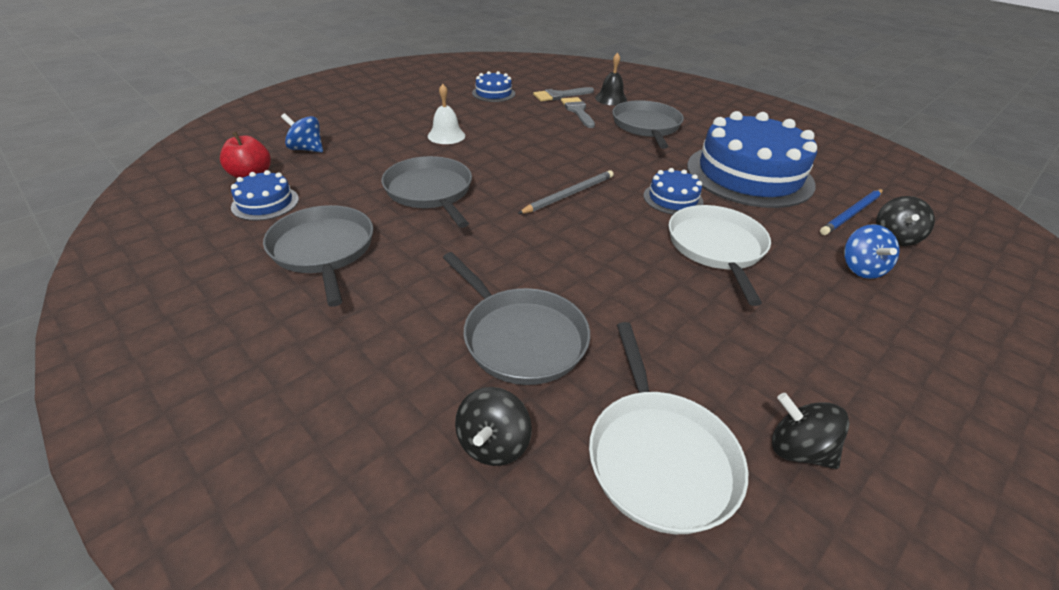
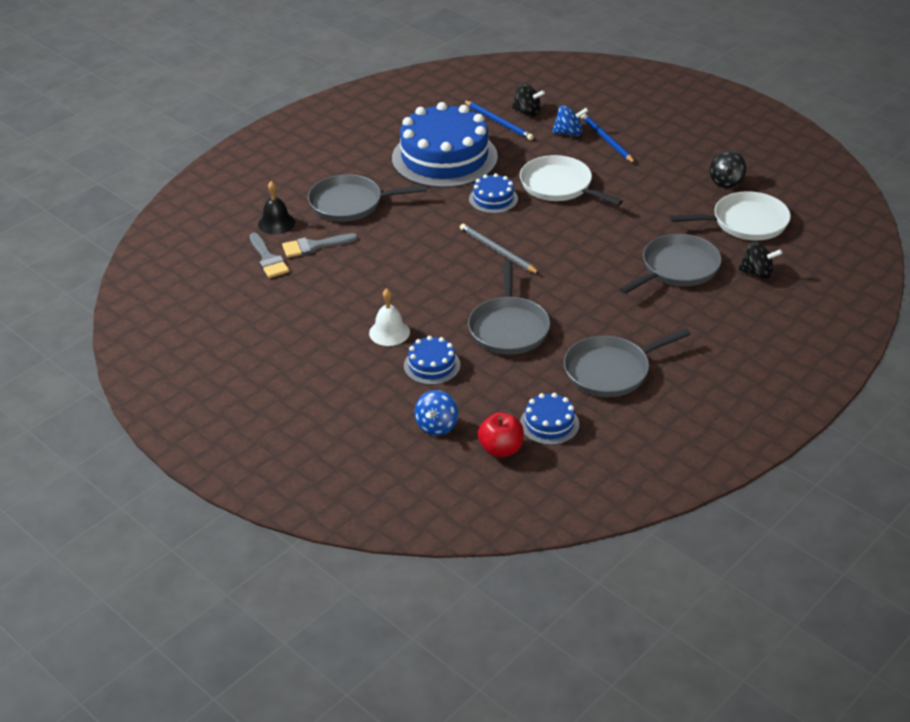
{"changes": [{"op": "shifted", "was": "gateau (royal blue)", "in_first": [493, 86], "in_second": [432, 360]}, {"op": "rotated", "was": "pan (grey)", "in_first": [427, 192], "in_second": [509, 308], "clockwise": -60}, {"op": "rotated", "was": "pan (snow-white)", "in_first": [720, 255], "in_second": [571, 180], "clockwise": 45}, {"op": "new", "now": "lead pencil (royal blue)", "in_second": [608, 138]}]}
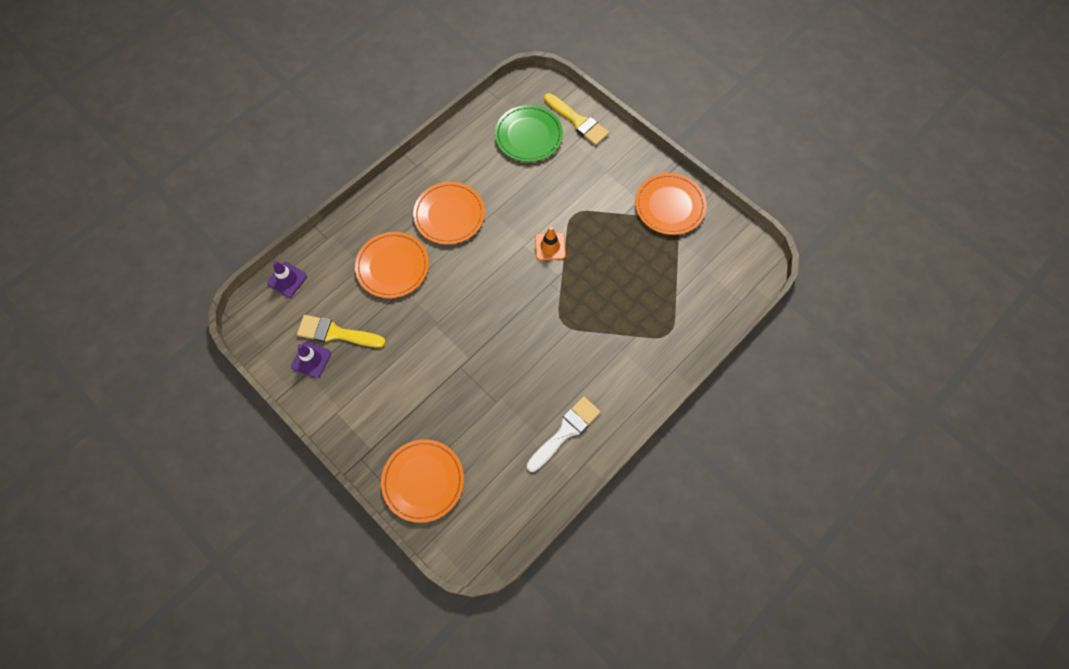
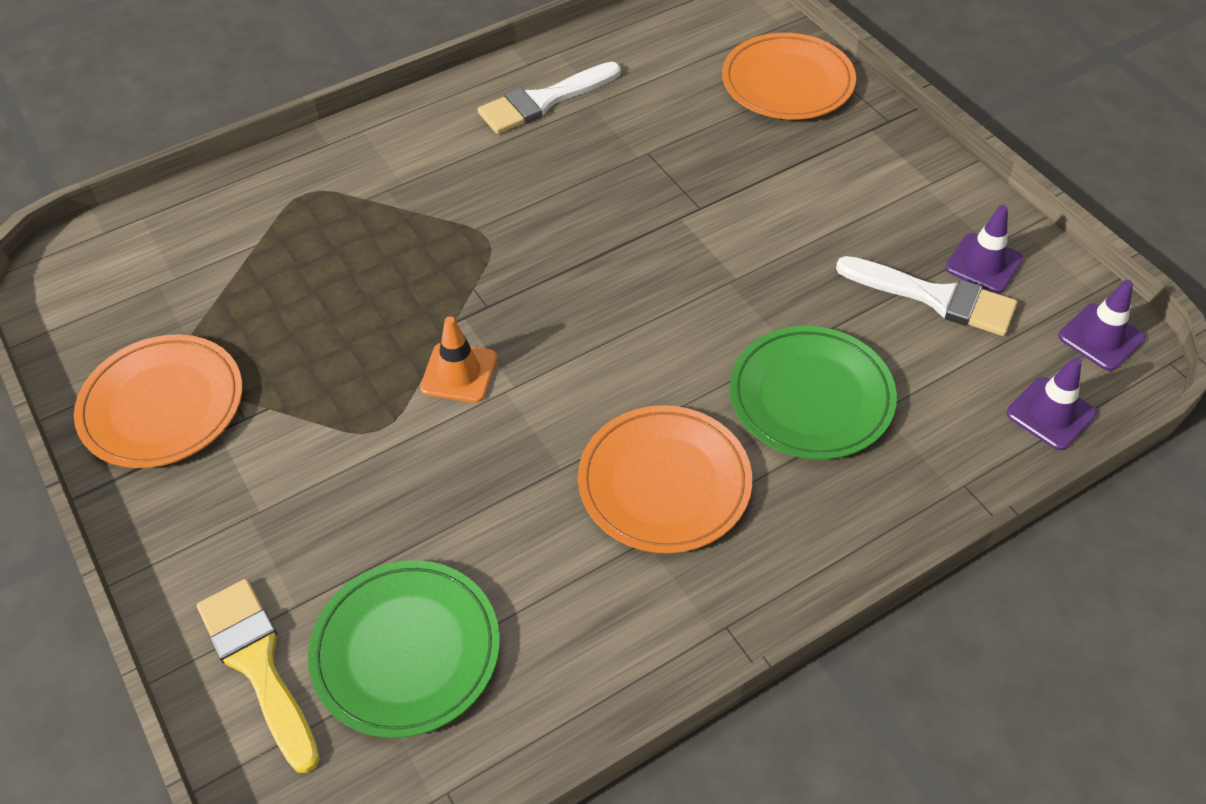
{"changes": [{"op": "repainted", "was": "dinner plate (orange-coloured)", "now": "dinner plate (emerald)", "in_first": [392, 265], "in_second": [813, 392]}, {"op": "repainted", "was": "paintbrush (bright yellow)", "now": "paintbrush (snow-white)", "in_first": [341, 331], "in_second": [926, 296]}, {"op": "new", "now": "traffic cone (royal purple)", "in_second": [1101, 325]}]}
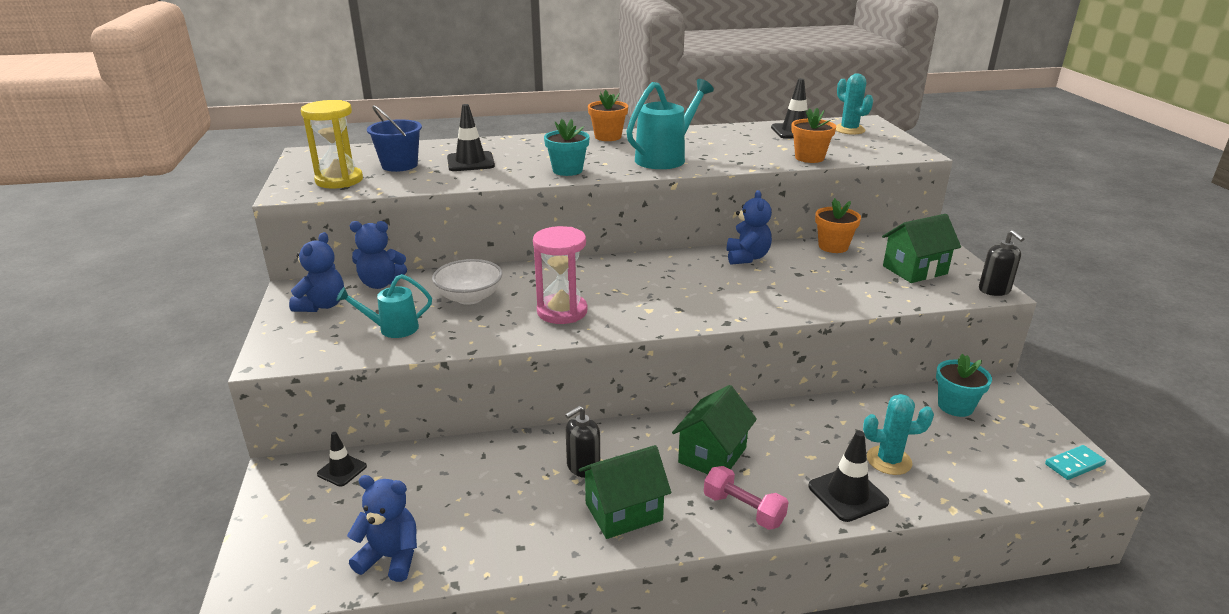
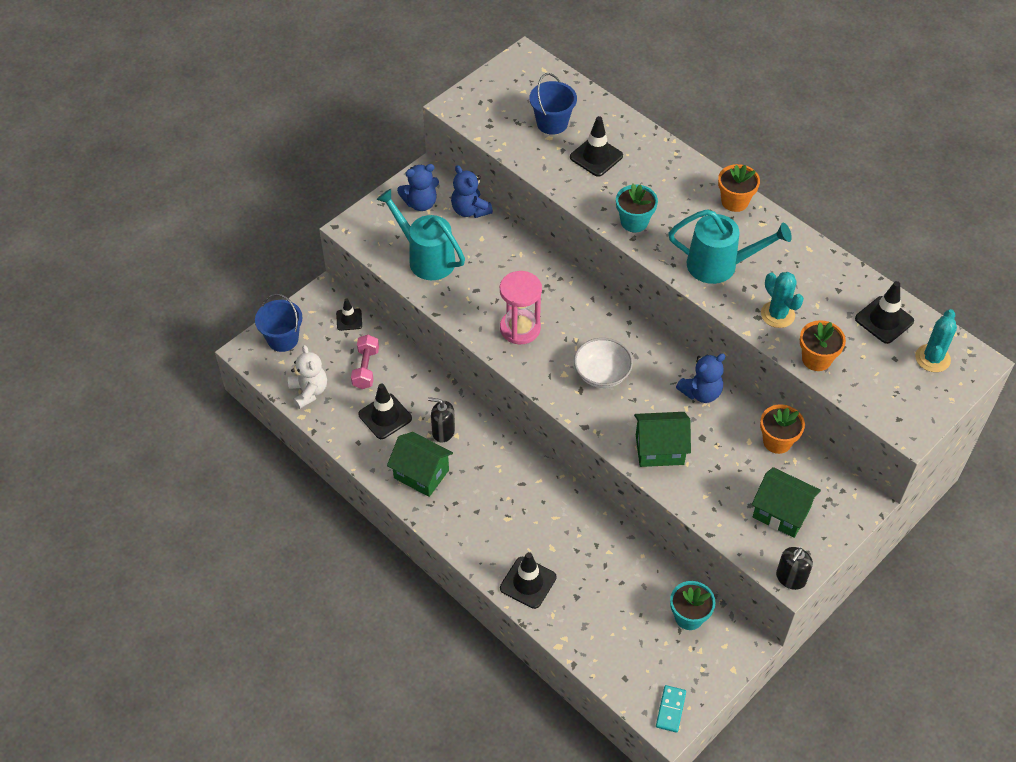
{"changes": [{"op": "gone", "was": "hourglass (bright yellow)", "in_first": [332, 144]}, {"op": "shifted", "was": "bowl (snow-white)", "in_first": [467, 282], "in_second": [603, 363]}, {"op": "scaled", "was": "watering pot (teal)", "in_first": [384, 306], "in_second": [420, 234], "ratio": 1.64}, {"op": "shifted", "was": "cottage (emerald)", "in_first": [714, 429], "in_second": [662, 439]}, {"op": "shifted", "was": "saguaro cactus (teal)", "in_first": [898, 434], "in_second": [782, 300]}, {"op": "rotated", "was": "domino tile (teal)", "in_first": [1075, 462], "in_second": [671, 709], "clockwise": 75}, {"op": "shifted", "was": "dumbbell (pink)", "in_first": [746, 498], "in_second": [365, 362]}, {"op": "repainted", "was": "teddy bear (royal blue)", "now": "teddy bear (snow-white)", "in_first": [382, 528], "in_second": [307, 377]}, {"op": "new", "now": "pail (royal blue)", "in_second": [278, 323]}, {"op": "new", "now": "traffic cone (black)", "in_second": [385, 411]}]}
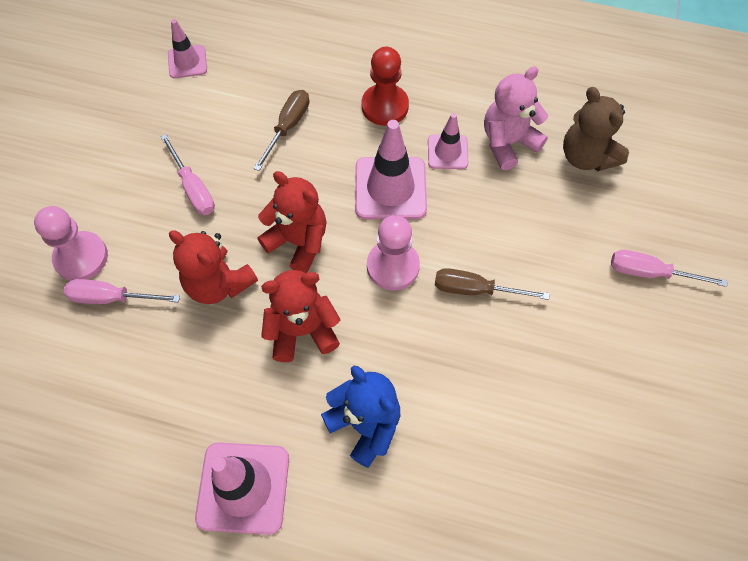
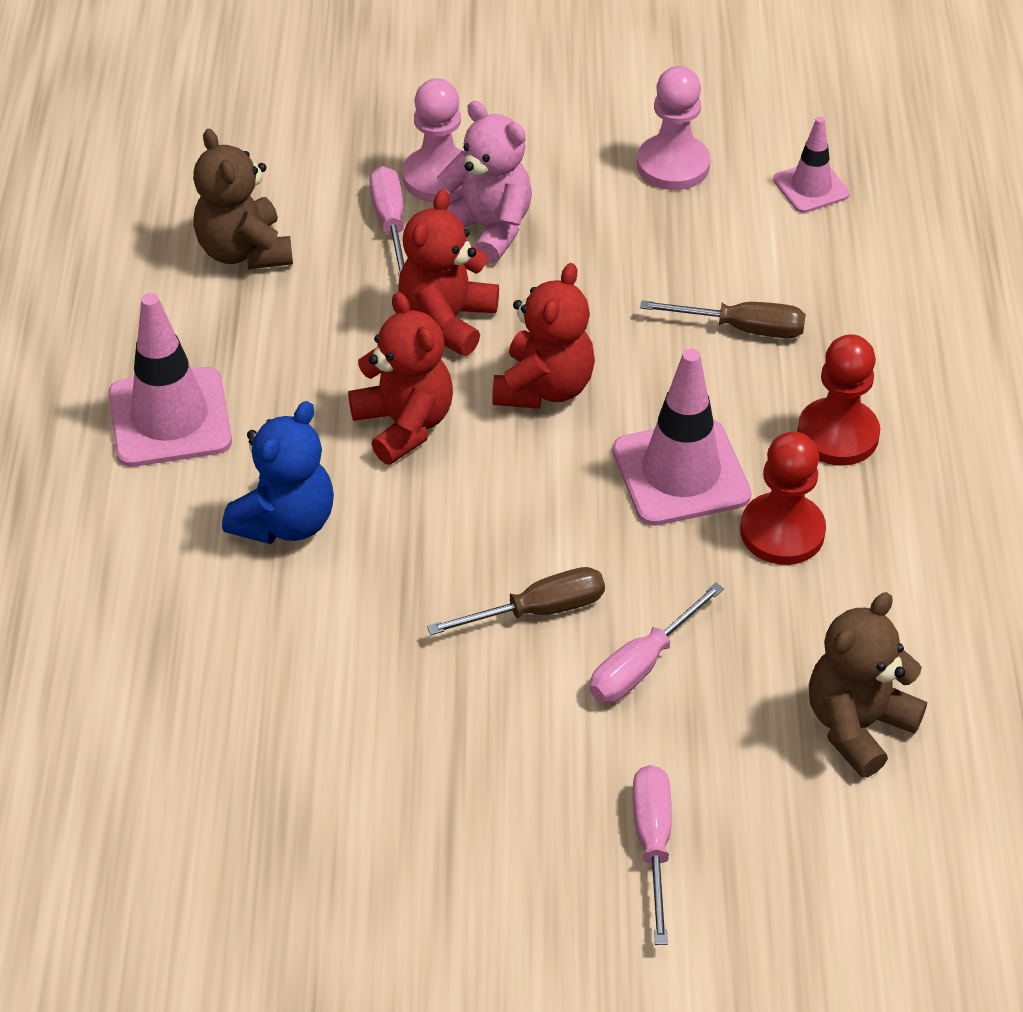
{"changes": [{"op": "shifted", "was": "teddy bear (pink)", "in_first": [516, 118], "in_second": [484, 182]}, {"op": "swapped", "was": "traffic cone (pink)", "now": "chess pawn (crimson)", "in_first": [448, 141], "in_second": [783, 498]}, {"op": "shifted", "was": "screwdriver (pink)", "in_first": [188, 174], "in_second": [656, 642]}, {"op": "shifted", "was": "chess pawn (pink)", "in_first": [393, 253], "in_second": [674, 128]}, {"op": "rotated", "was": "screwdriver (russet)", "in_first": [492, 284], "in_second": [516, 601], "clockwise": 75}, {"op": "new", "now": "teddy bear (russet)", "in_second": [243, 199]}]}
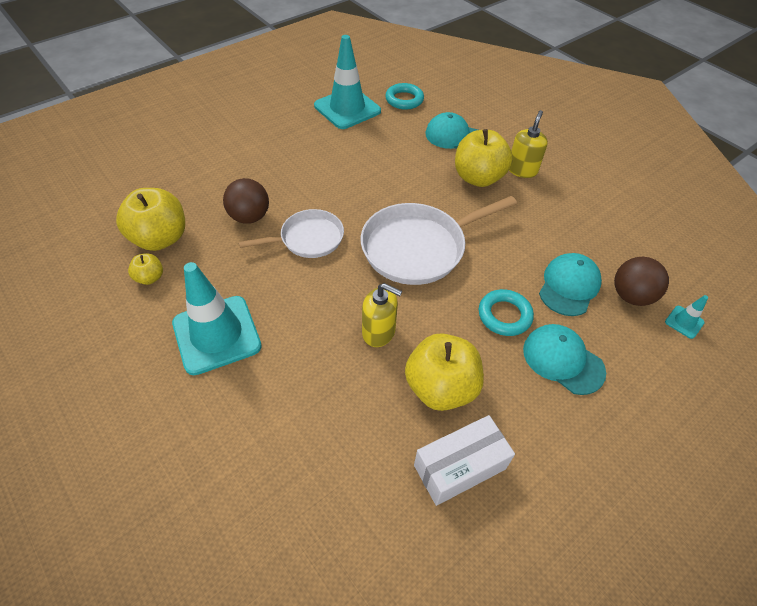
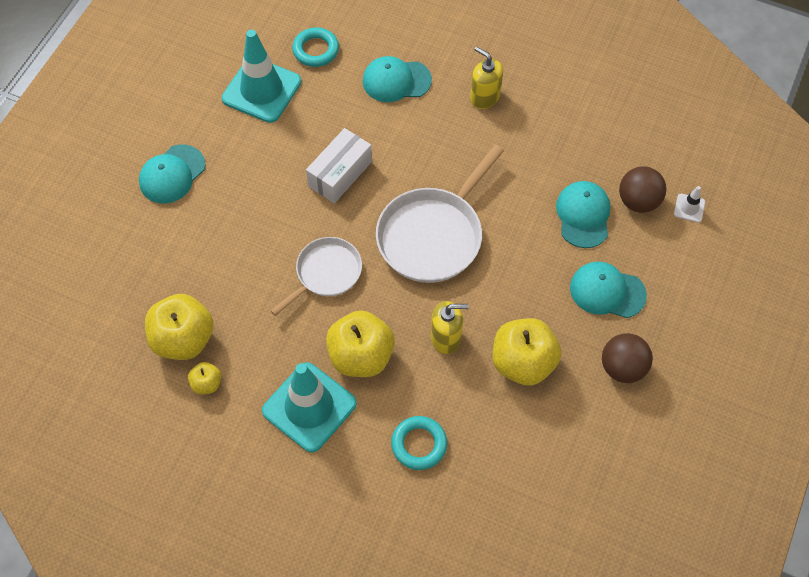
{"changes": [{"op": "rotated", "was": "pump bottle (bright yellow)", "in_first": [528, 144], "in_second": [486, 78], "clockwise": -45}, {"op": "shifted", "was": "apple (bright yellow)", "in_first": [484, 158], "in_second": [360, 343]}, {"op": "shifted", "was": "ball (russet)", "in_first": [246, 201], "in_second": [627, 358]}, {"op": "shifted", "was": "hoop (teal)", "in_first": [506, 312], "in_second": [419, 443]}, {"op": "repainted", "was": "traffic cone (teal)", "now": "traffic cone (snow-white)", "in_first": [686, 317], "in_second": [689, 204]}, {"op": "shifted", "was": "package (snow-white)", "in_first": [464, 460], "in_second": [339, 165]}, {"op": "new", "now": "peaked cap (teal)", "in_second": [172, 173]}]}
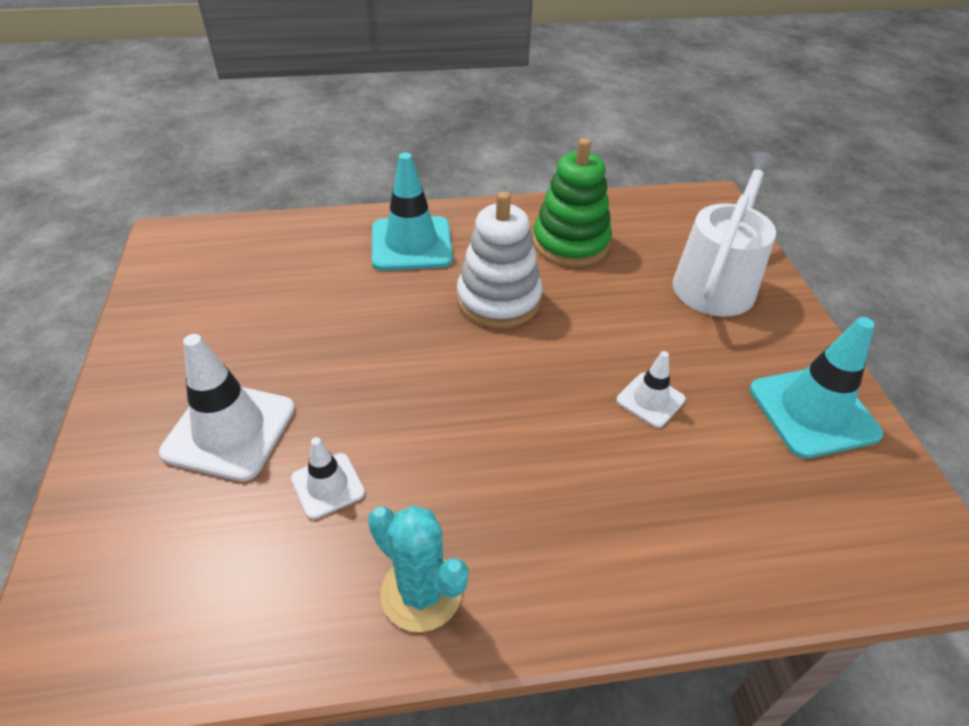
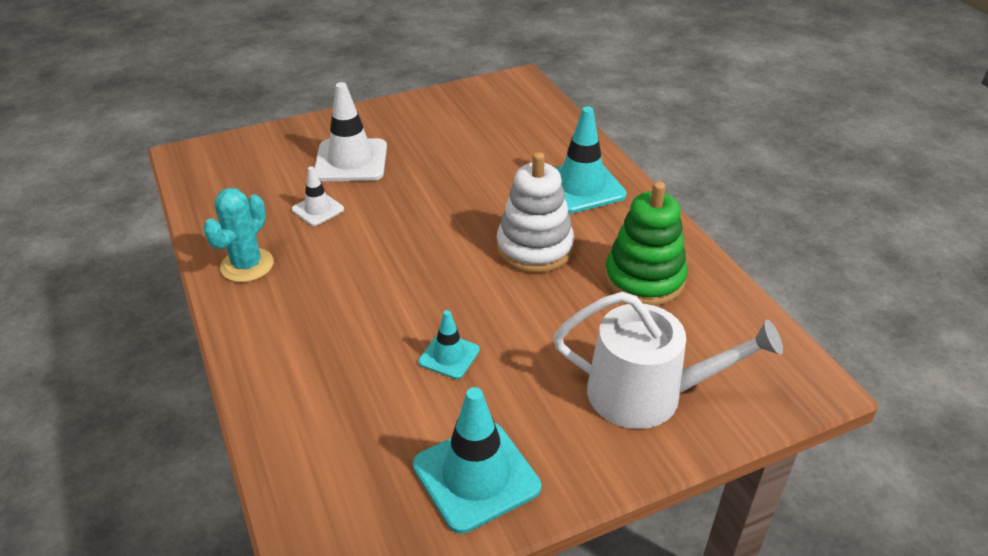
{"changes": [{"op": "repainted", "was": "traffic cone (snow-white)", "now": "traffic cone (teal)", "in_first": [651, 389], "in_second": [449, 344]}]}
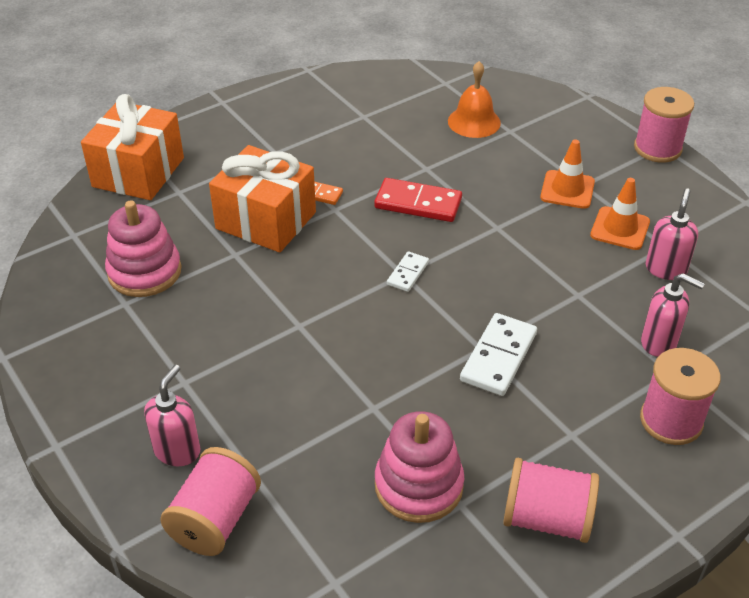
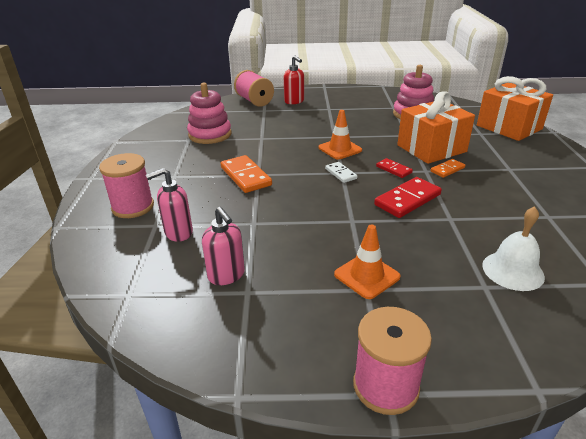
{"changes": [{"op": "repainted", "was": "hand bell (orange-coloured)", "now": "hand bell (snow-white)", "in_first": [474, 99], "in_second": [513, 248]}, {"op": "shifted", "was": "traffic cone (orange-coloured)", "in_first": [620, 214], "in_second": [340, 135]}, {"op": "repainted", "was": "domino tile (snow-white)", "now": "domino tile (orange-coloured)", "in_first": [498, 354], "in_second": [246, 174]}, {"op": "repainted", "was": "pump bottle (pink)", "now": "pump bottle (crimson)", "in_first": [172, 415], "in_second": [294, 79]}, {"op": "gone", "was": "spool (pink)", "in_first": [551, 500]}, {"op": "new", "now": "domino tile (crimson)", "in_second": [394, 168]}]}
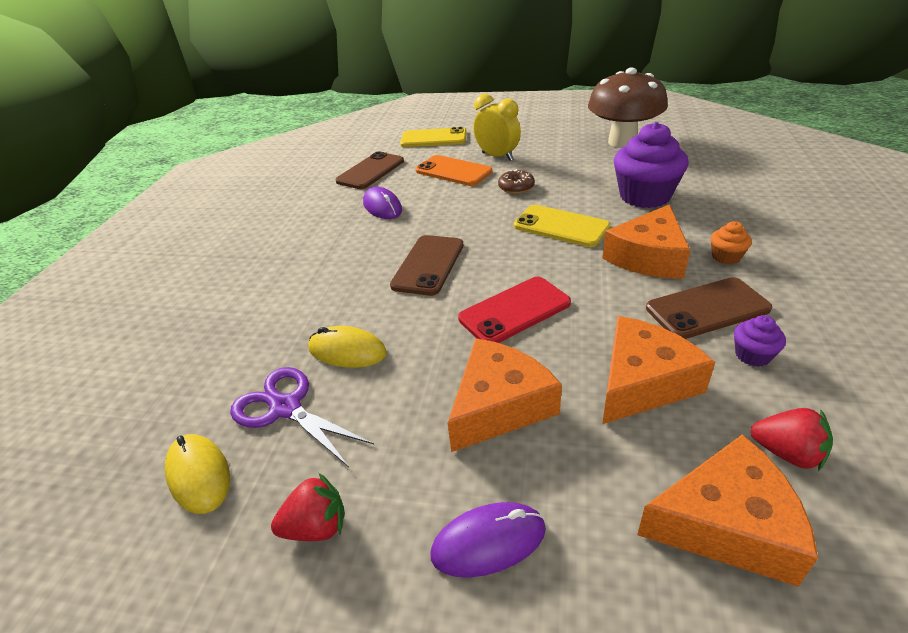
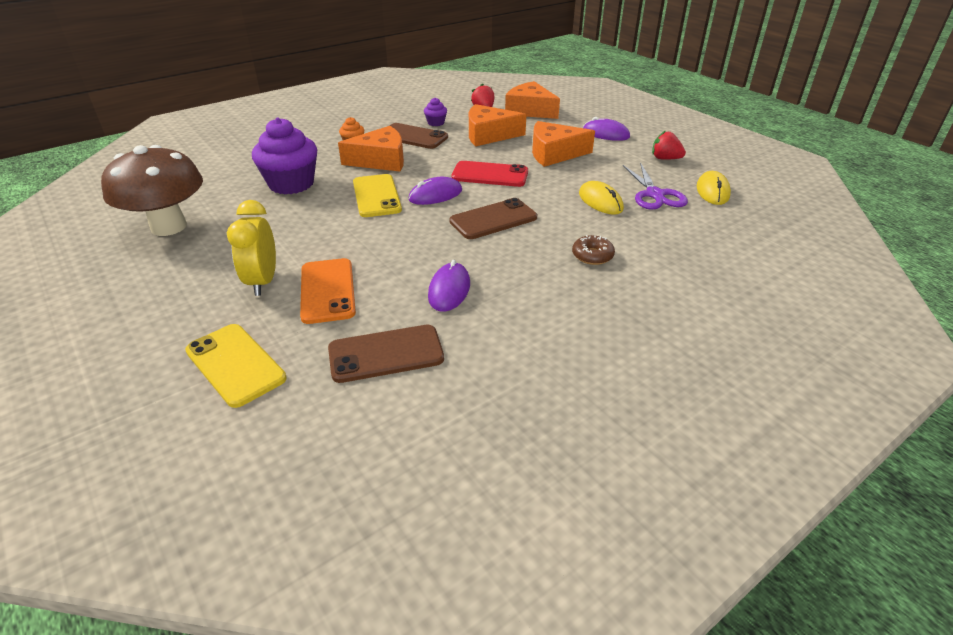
{"changes": [{"op": "shifted", "was": "donut (russet)", "in_first": [516, 181], "in_second": [593, 250]}, {"op": "new", "now": "computer mouse (royal purple)", "in_second": [435, 191]}]}
